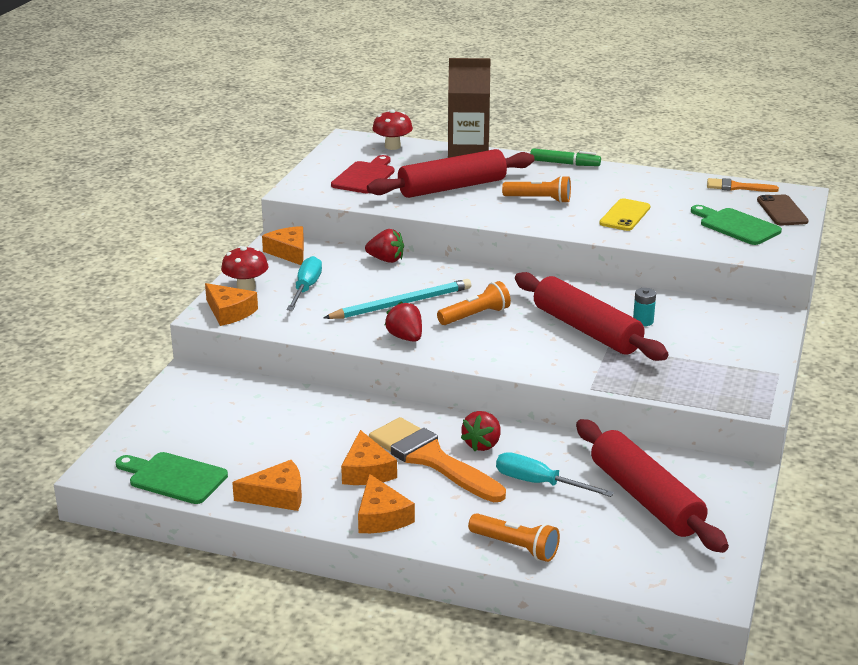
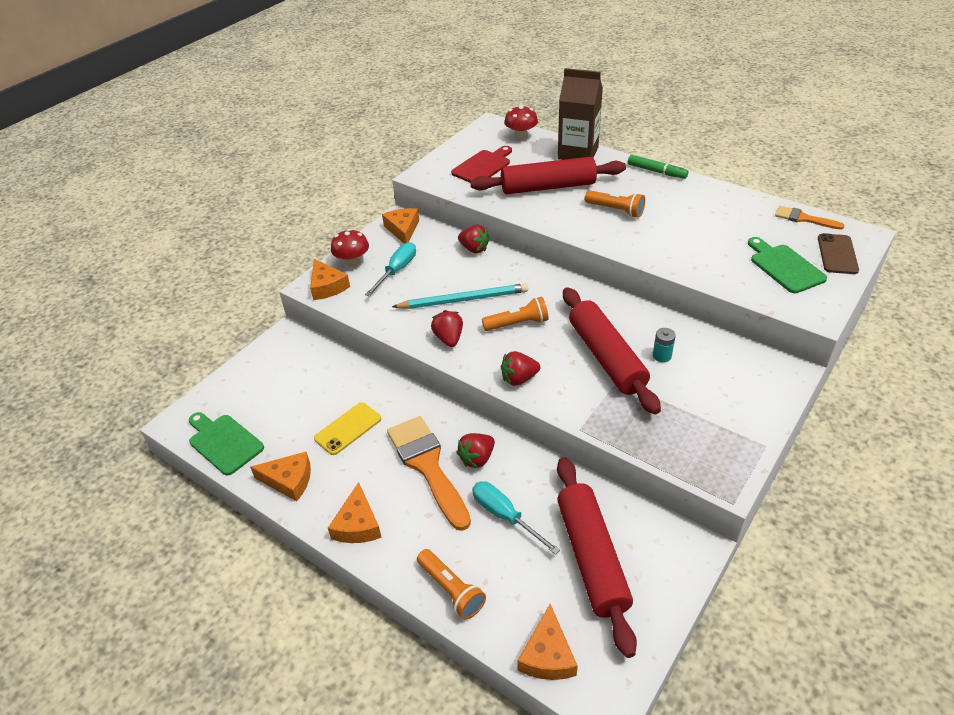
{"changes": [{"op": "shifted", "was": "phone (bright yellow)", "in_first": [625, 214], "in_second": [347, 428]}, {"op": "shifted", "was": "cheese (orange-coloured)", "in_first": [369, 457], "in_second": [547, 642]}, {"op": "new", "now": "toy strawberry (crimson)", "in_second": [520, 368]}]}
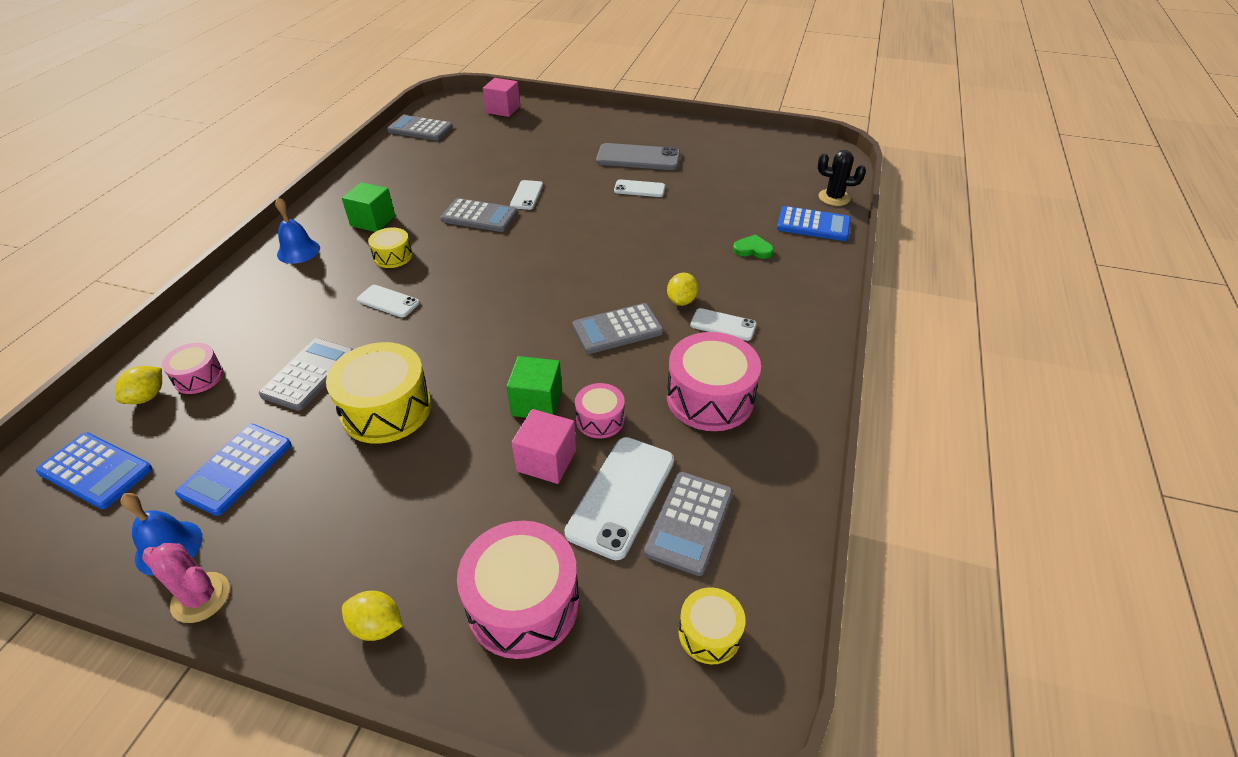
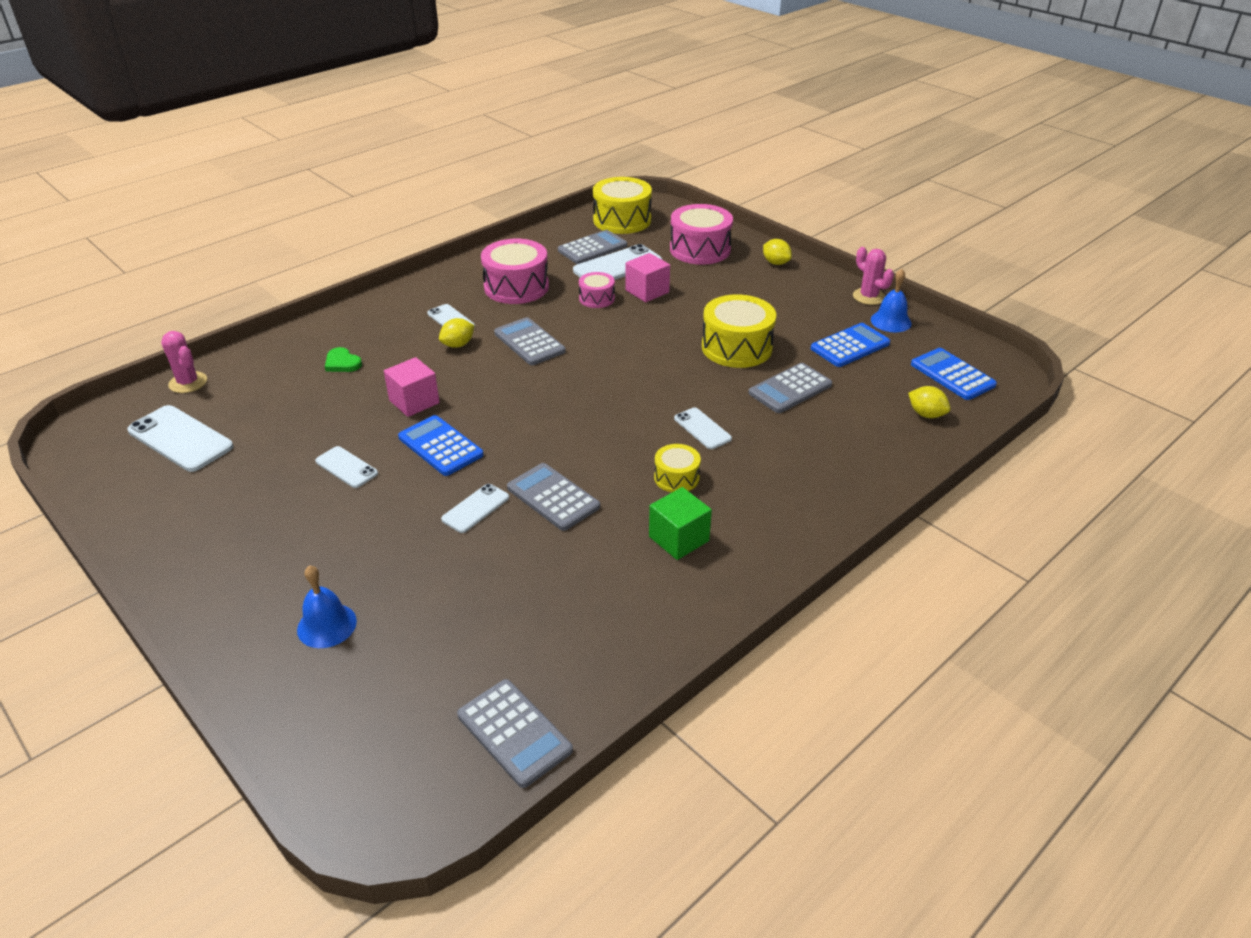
{"changes": [{"op": "shifted", "was": "solid cube (pink)", "in_first": [501, 97], "in_second": [412, 387]}, {"op": "gone", "was": "phone (grey)", "in_first": [638, 156]}, {"op": "repainted", "was": "saguaro cactus (black)", "now": "saguaro cactus (pink)", "in_first": [842, 178], "in_second": [184, 362]}, {"op": "shifted", "was": "hand bell (royal blue)", "in_first": [297, 231], "in_second": [327, 606]}, {"op": "shifted", "was": "adding machine (royal blue)", "in_first": [814, 223], "in_second": [441, 445]}, {"op": "rotated", "was": "adding machine (grey)", "in_first": [618, 328], "in_second": [530, 341], "clockwise": -135}, {"op": "gone", "was": "snare drum (pink)", "in_first": [193, 368]}, {"op": "gone", "was": "solid cube (emerald)", "in_first": [534, 387]}, {"op": "rotated", "was": "toy lemon (bright yellow)", "in_first": [138, 385], "in_second": [929, 402], "clockwise": 75}, {"op": "scaled", "was": "snare drum (bright yellow)", "in_first": [712, 625], "in_second": [622, 205], "ratio": 1.85}, {"op": "new", "now": "phone (snow-white)", "in_second": [180, 438]}]}
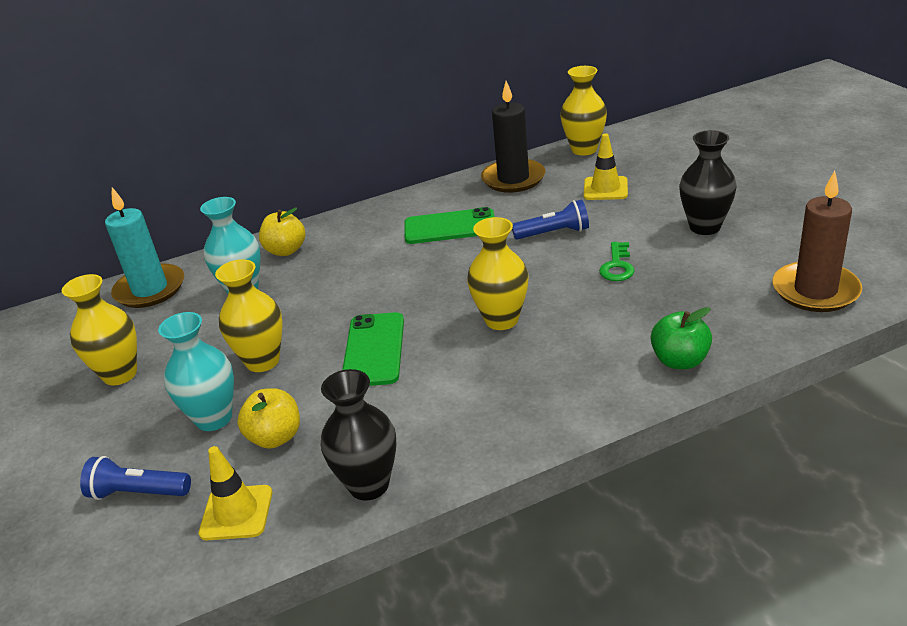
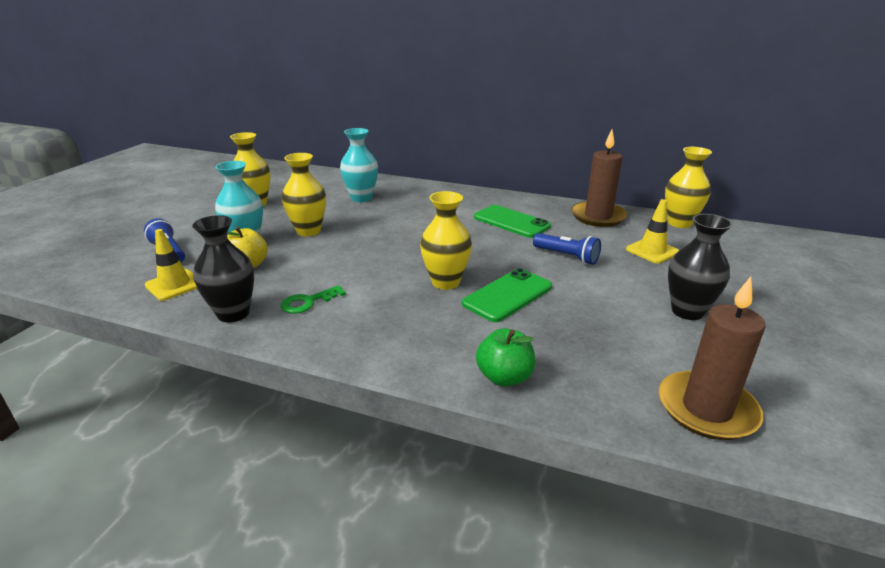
{"changes": [{"op": "repainted", "was": "candle (black)", "now": "candle (russet)", "in_first": [513, 137], "in_second": [599, 178]}, {"op": "gone", "was": "candle (teal)", "in_first": [144, 247]}, {"op": "gone", "was": "apple (bright yellow)", "in_first": [282, 232]}, {"op": "shifted", "was": "latchkey (emerald)", "in_first": [617, 261], "in_second": [313, 299]}, {"op": "shifted", "was": "phone (emerald)", "in_first": [373, 349], "in_second": [507, 295]}]}
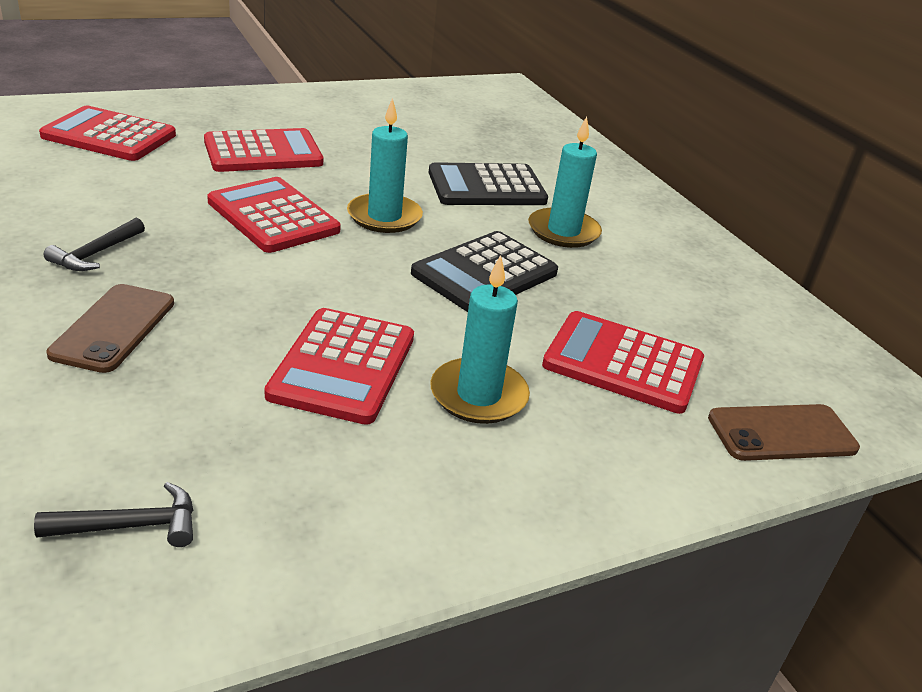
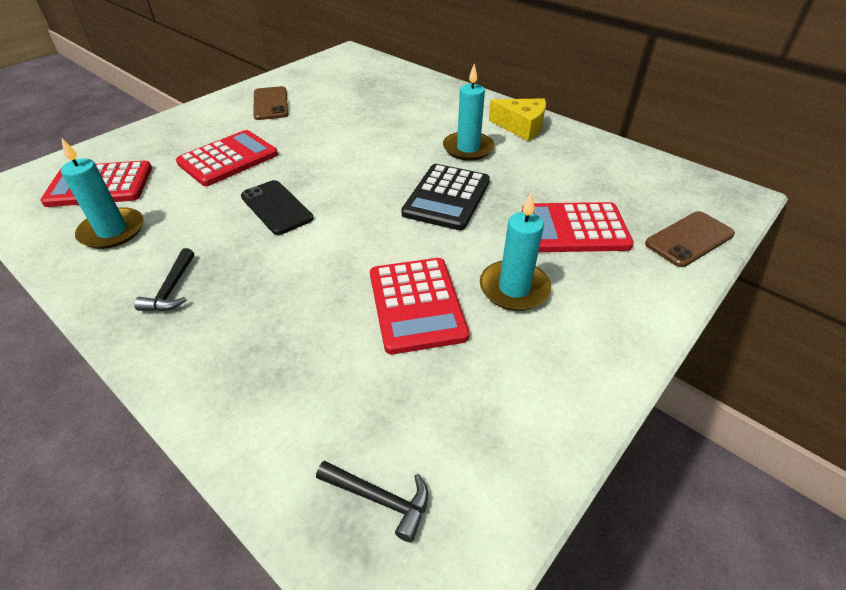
{"changes": [{"op": "shifted", "was": "candle (teal)", "in_first": [385, 165], "in_second": [102, 193]}, {"op": "gone", "was": "adding machine (black)", "in_first": [488, 183]}, {"op": "swapped", "was": "adding machine (crimson)", "now": "phone (black)", "in_first": [274, 215], "in_second": [277, 207]}, {"op": "shifted", "was": "phone (russet)", "in_first": [110, 328], "in_second": [270, 103]}, {"op": "rotated", "was": "carpenter's hammer (black)", "in_first": [113, 514], "in_second": [372, 502], "clockwise": 60}, {"op": "new", "now": "cheese (bright yellow)", "in_second": [517, 119]}]}
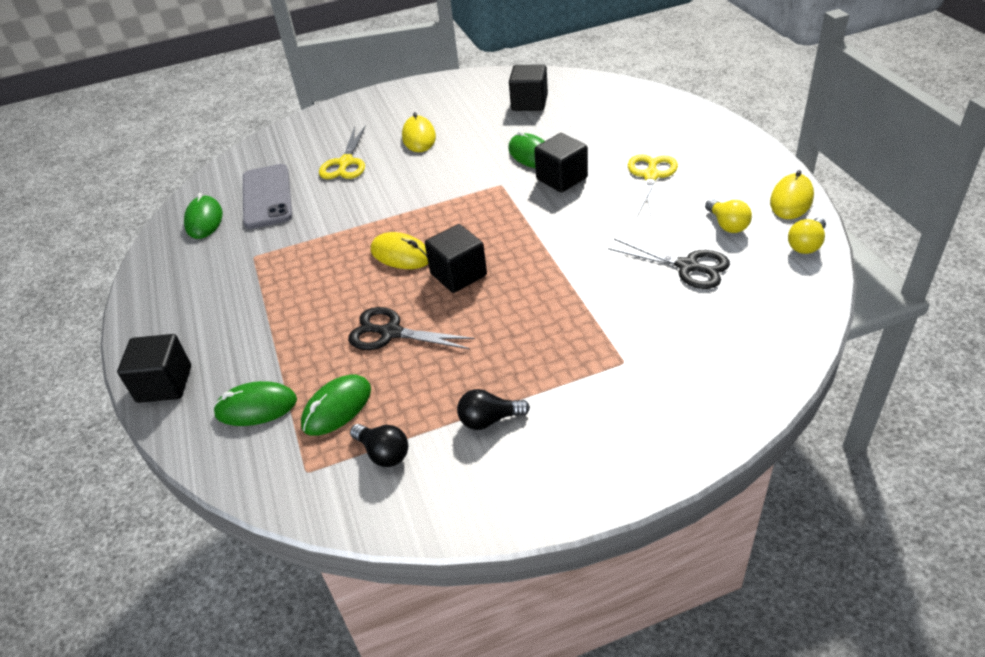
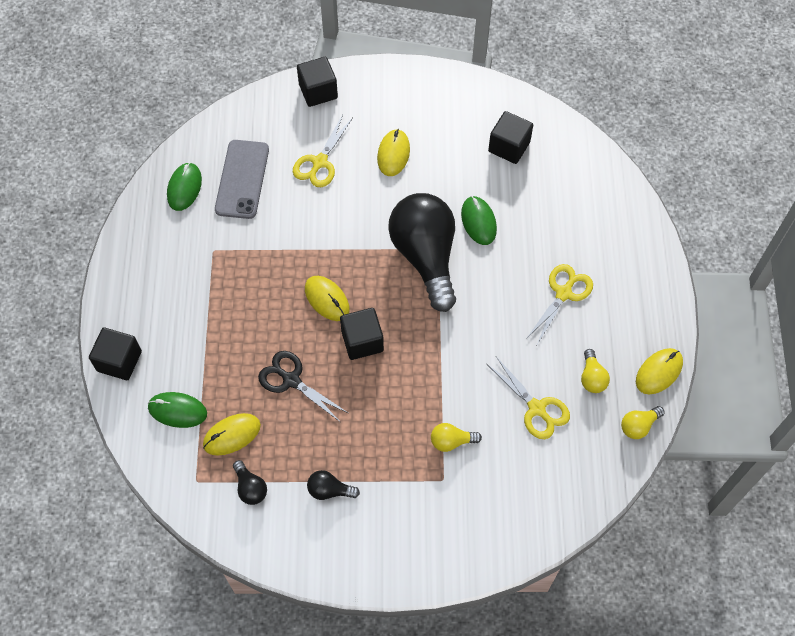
{"changes": [{"op": "shifted", "was": "solid cube (black)", "in_first": [561, 163], "in_second": [317, 82]}, {"op": "repainted", "was": "shears (black)", "now": "shears (bright yellow)", "in_first": [669, 264], "in_second": [528, 398]}, {"op": "repainted", "was": "computer mouse (emerald)", "now": "computer mouse (bright yellow)", "in_first": [336, 405], "in_second": [232, 434]}, {"op": "new", "now": "light bulb (black)", "in_second": [422, 252]}, {"op": "new", "now": "light bulb (bright yellow)", "in_second": [456, 437]}]}
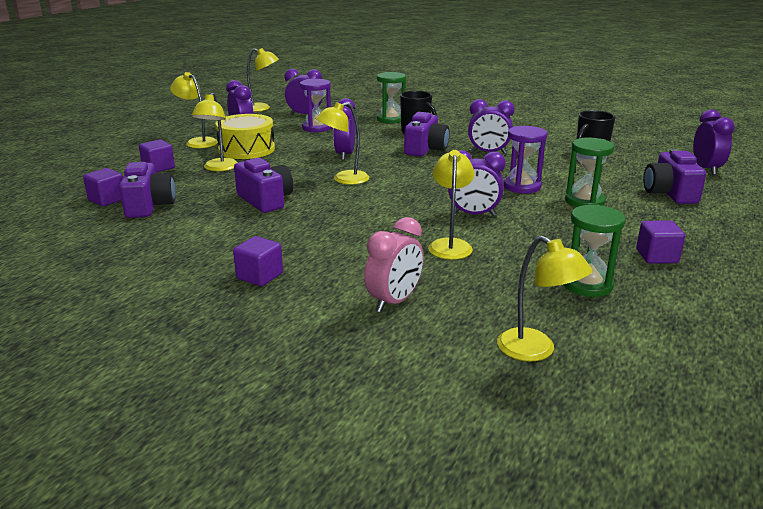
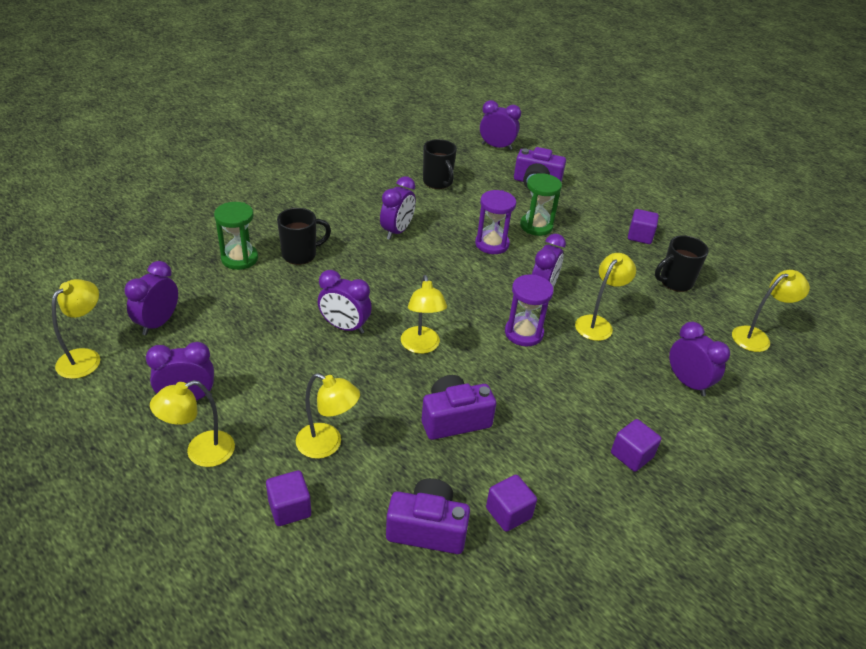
{"changes": [{"op": "shifted", "was": "hourglass (royal purple)", "in_first": [316, 105], "in_second": [529, 310]}, {"op": "gone", "was": "compact camera (royal purple)", "in_first": [426, 134]}, {"op": "gone", "was": "snare drum (bright yellow)", "in_first": [245, 136]}, {"op": "rotated", "was": "reading lamp (bright yellow)", "in_first": [451, 205], "in_second": [605, 297], "clockwise": 105}, {"op": "shifted", "was": "solid cube (royal purple)", "in_first": [103, 187], "in_second": [511, 503]}, {"op": "swapped", "was": "hourglass (emerald)", "now": "mug (black)", "in_first": [594, 250], "in_second": [682, 263]}, {"op": "repainted", "was": "alarm clock (pink)", "now": "alarm clock (royal purple)", "in_first": [393, 264], "in_second": [699, 359]}]}
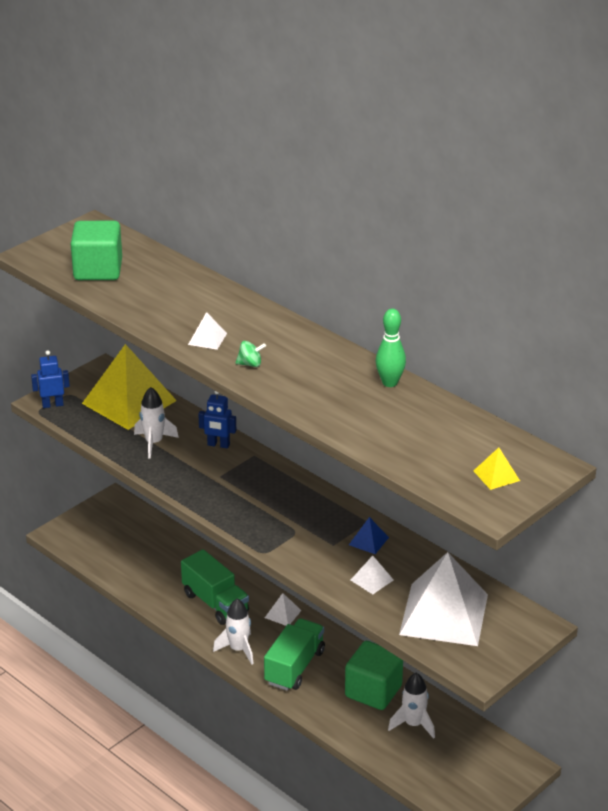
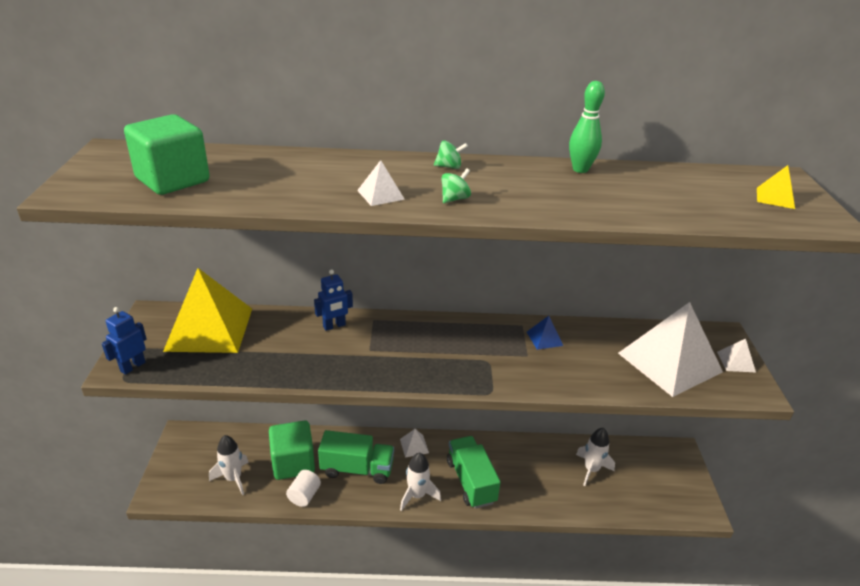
{"changes": [{"op": "shifted", "was": "toy rocket (snow-white)", "in_first": [156, 423], "in_second": [229, 465]}, {"op": "shifted", "was": "pyramid shape (snow-white)", "in_first": [372, 575], "in_second": [736, 355]}, {"op": "shifted", "was": "solid cube (emerald)", "in_first": [374, 675], "in_second": [292, 450]}, {"op": "new", "now": "spinning top (emerald)", "in_second": [451, 154]}, {"op": "new", "now": "cylinder (snow-white)", "in_second": [303, 488]}]}
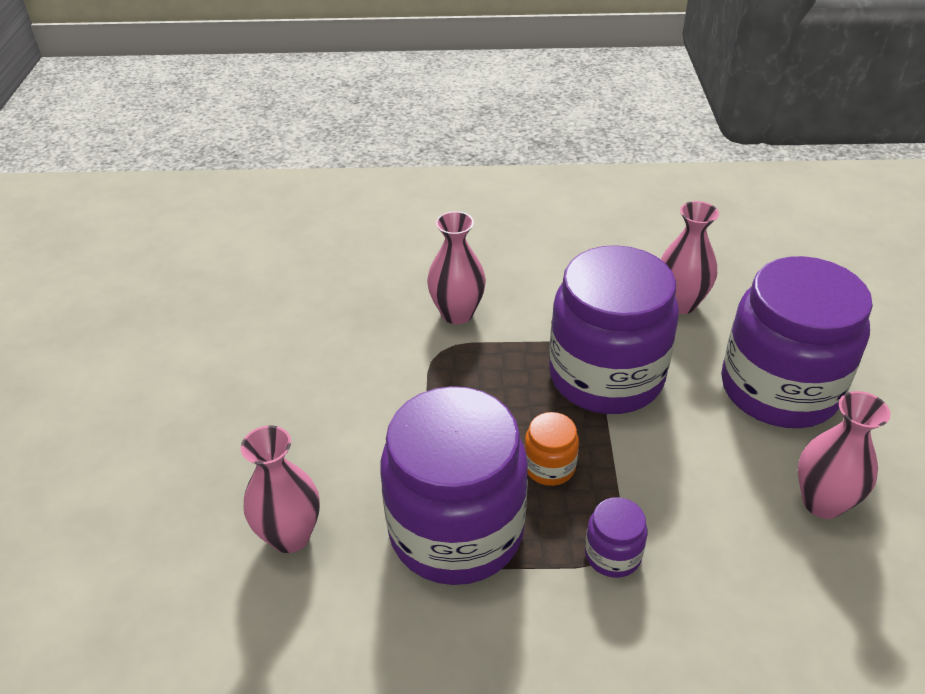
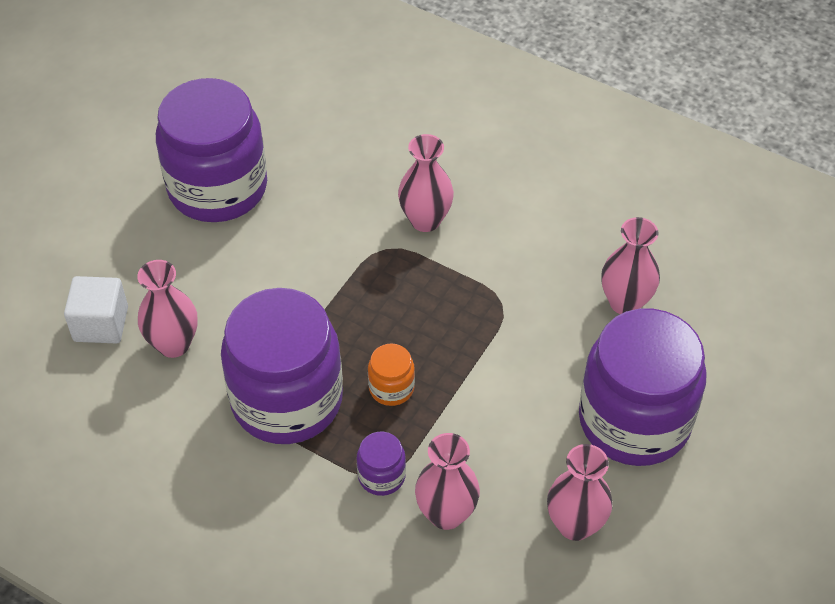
{"changes": [{"op": "shifted", "was": "jar (royal purple)", "in_first": [614, 329], "in_second": [211, 150]}, {"op": "new", "now": "solid cube (snow-white)", "in_second": [96, 309]}, {"op": "new", "now": "flower vase (pink)", "in_second": [447, 481]}]}
